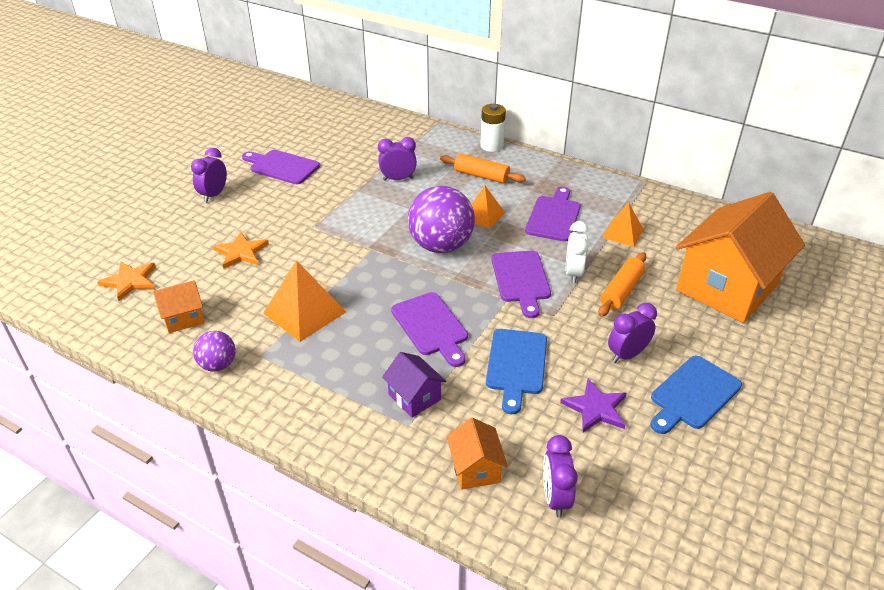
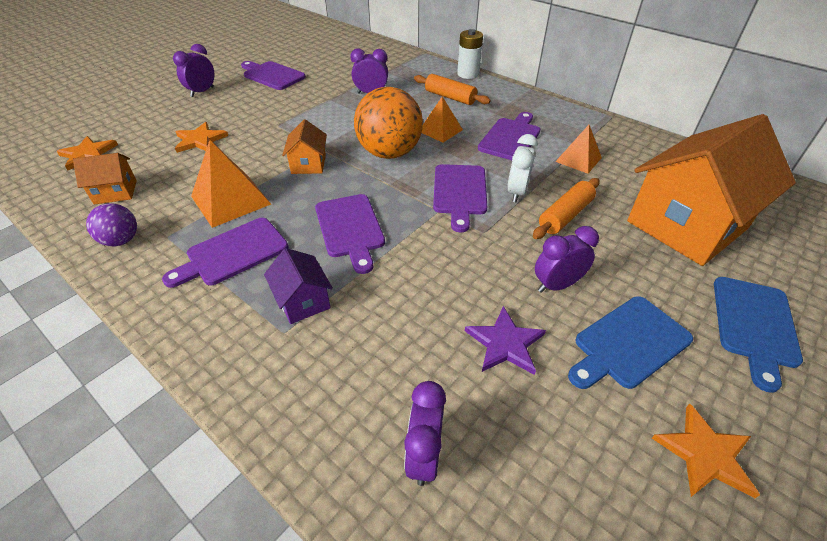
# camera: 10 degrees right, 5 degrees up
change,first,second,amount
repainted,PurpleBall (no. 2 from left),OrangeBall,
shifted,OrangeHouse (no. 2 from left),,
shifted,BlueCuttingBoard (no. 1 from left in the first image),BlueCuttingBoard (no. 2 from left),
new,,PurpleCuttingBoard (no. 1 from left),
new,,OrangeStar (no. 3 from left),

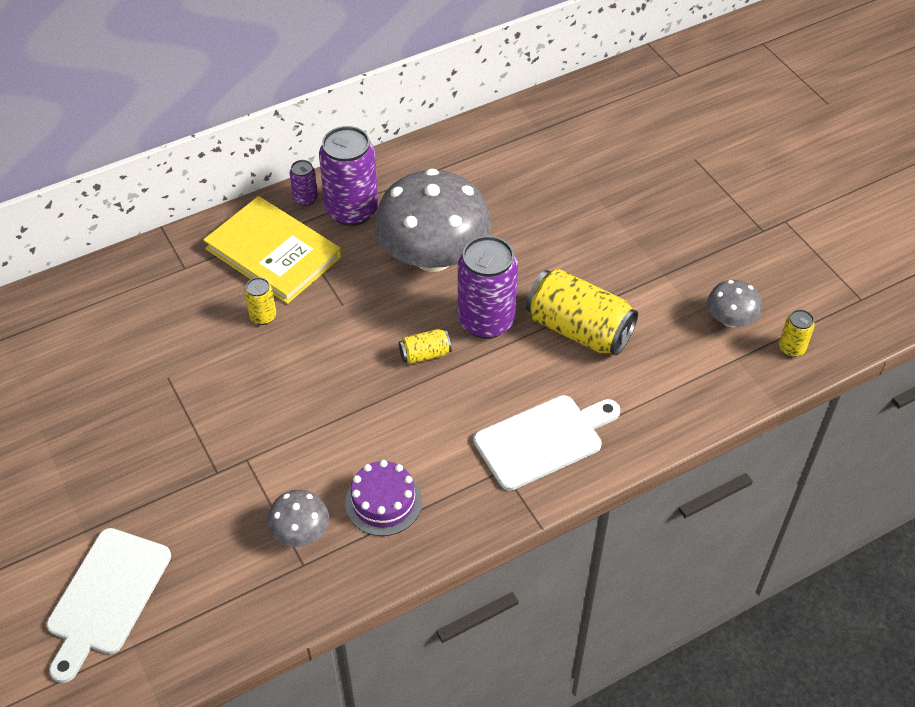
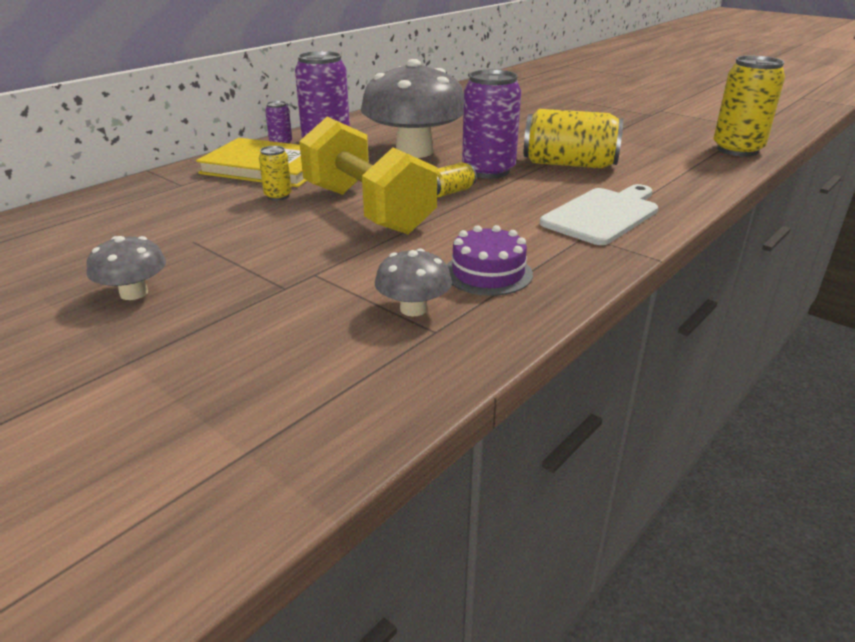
# camera: 20 degrees left, 20 degrees down
change,first,second,amount
gone,WhiteCuttingBoard (no. 1 from left),,
shifted,GreyMushroom (no. 3 from left in the first image),GreyMushroom (no. 1 from left),
scaled,YellowCan (no. 4 from left),,x2.11
new,,YellowDumbbell,

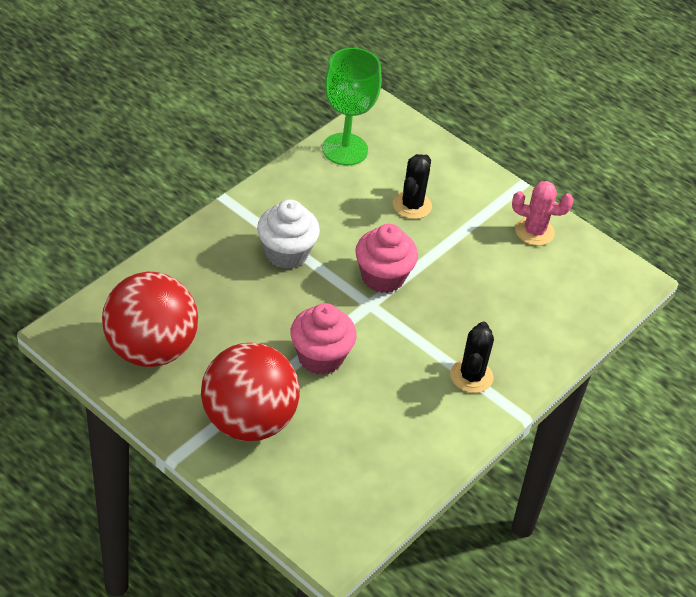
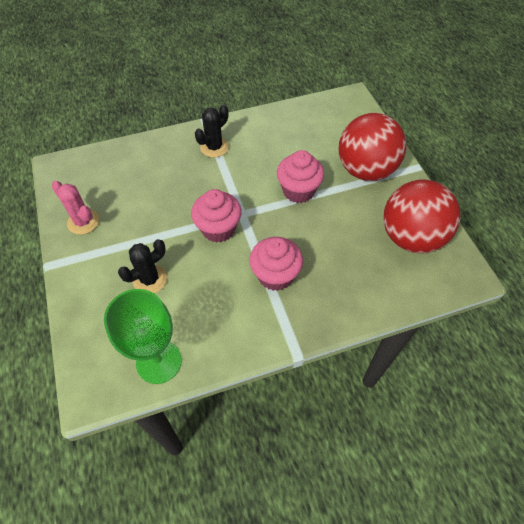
# camera: 145 degrees left, 10 degrees up
change,first,second,amount
repainted,WhiteCupcake,PinkCupcake (no. 2 from left),

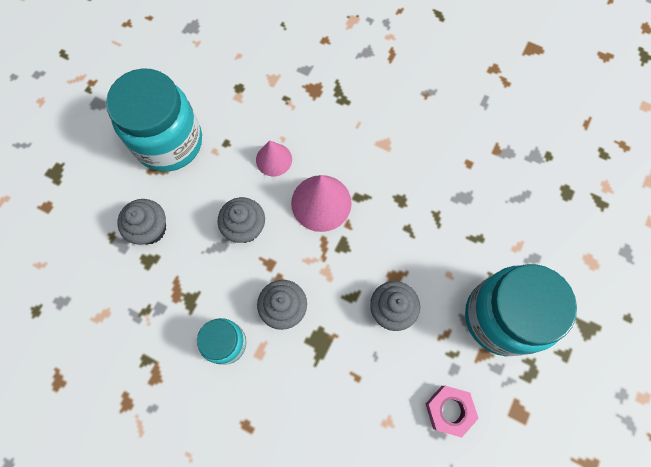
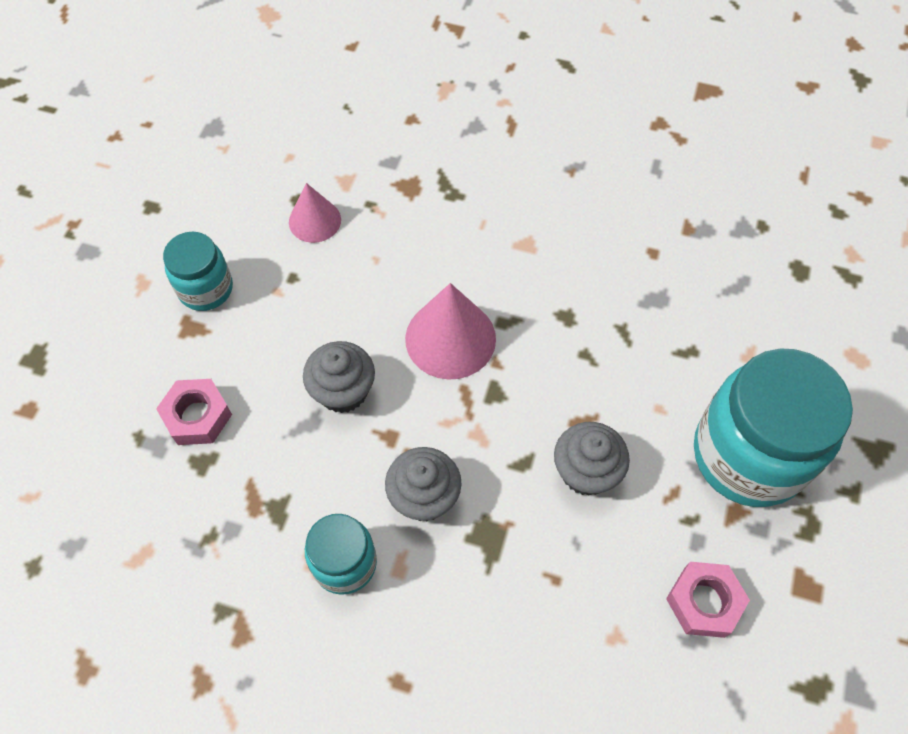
# camera: 10 degrees left, 10 degrees down
change,first,second,amount
scaled,TurquoiseJar (no. 1 from left),,x0.53
swapped,GreyCupcake (no. 1 from left),PinkNut (no. 1 from left),
shifted,PinkCone (no. 1 from left),,

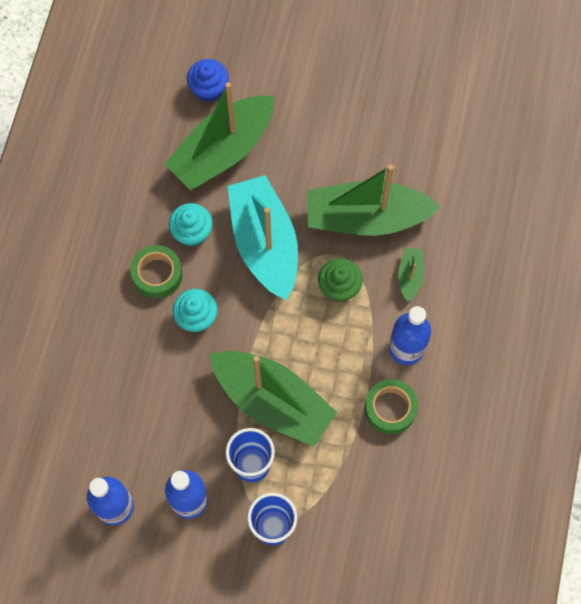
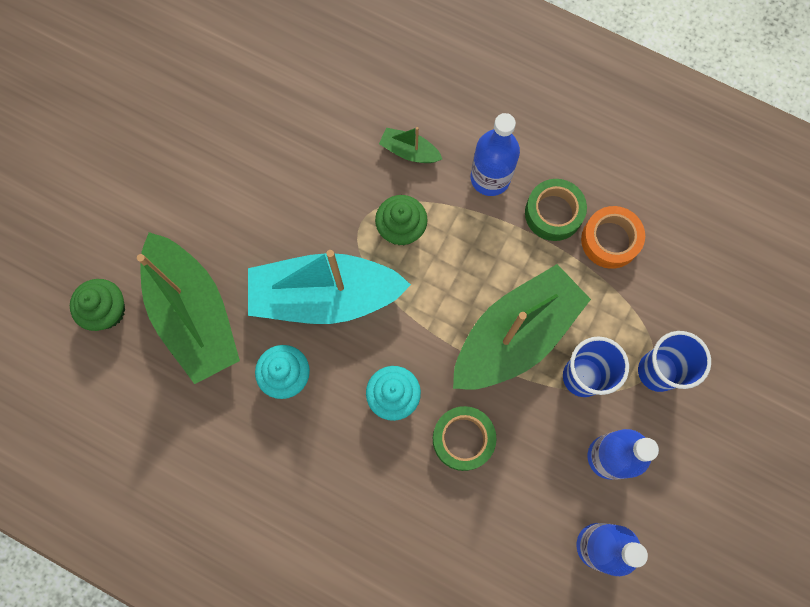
# camera: 75 degrees left, 5 degrees up
change,first,second,amount
shifted,GreenTape (no. 1 from left),,
repainted,BlueCupcake,GreenCupcake (no. 1 from left),
gone,GreenBoat (no. 3 from left),,
new,,OrangeTape,

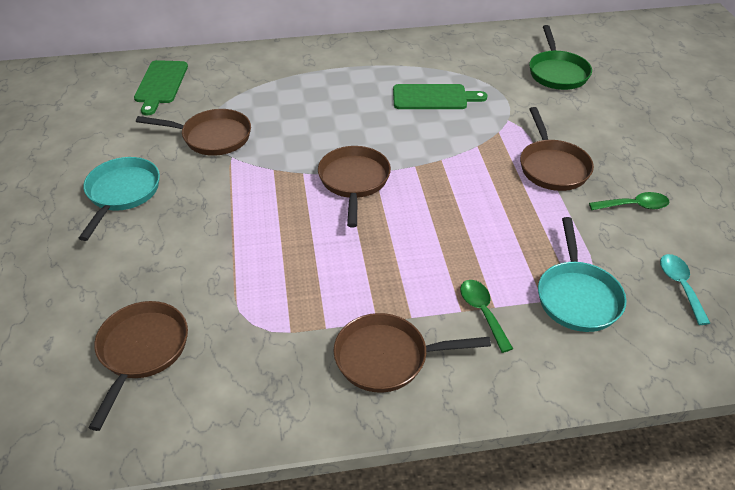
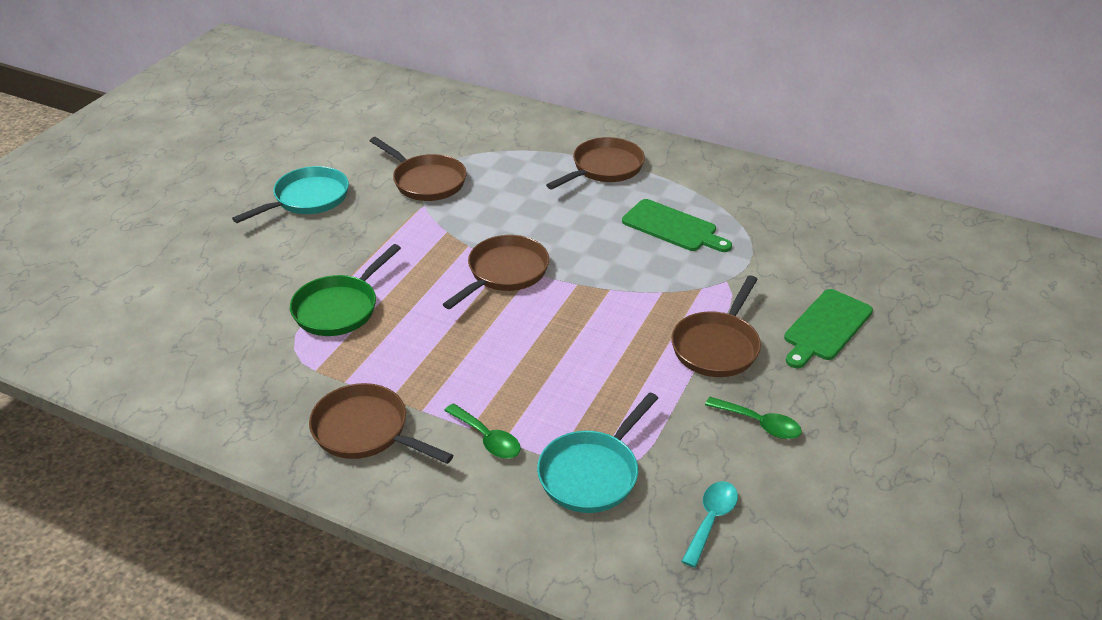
# camera: 35 degrees right, 5 degrees down
change,first,second,amount
shifted,BrownPan (no. 1 from left in the first image),BrownPan (no. 4 from left),
shifted,GreenCuttingBoard (no. 1 from left in the first image),GreenCuttingBoard (no. 2 from left),
rotated,GreenSpoon (no. 1 from left),,120 degrees clockwise
shifted,GreenPan,,

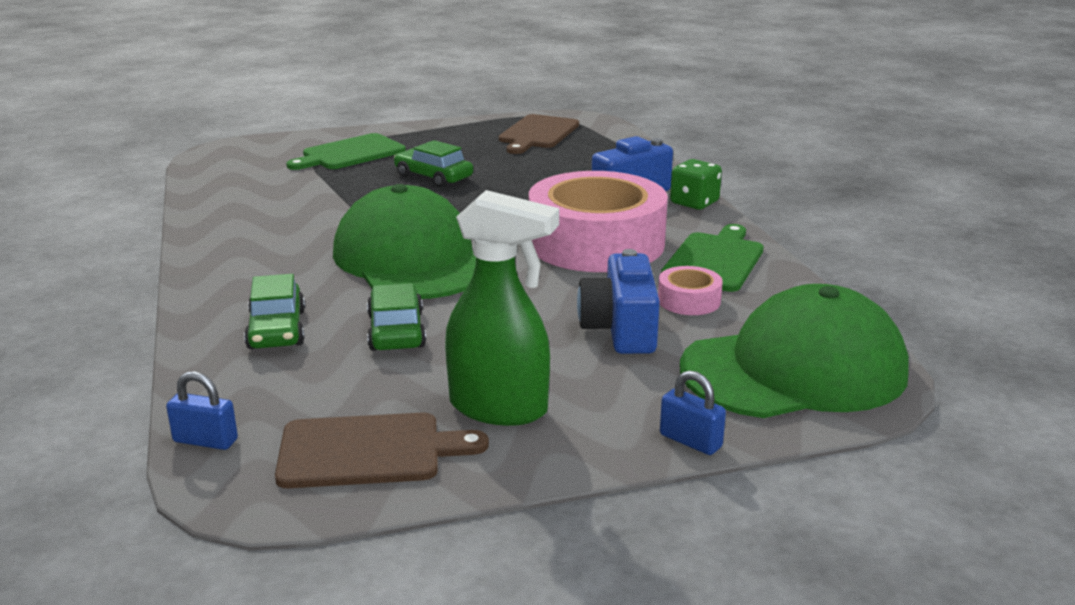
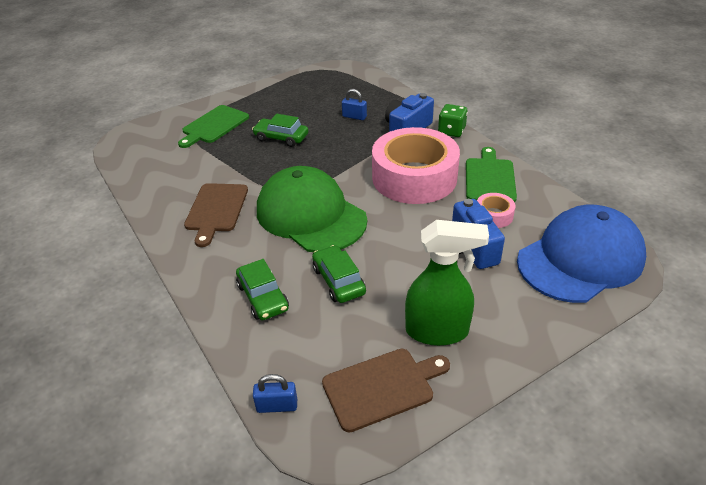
# camera: 15 degrees left, 15 degrees up
change,first,second,amount
shifted,BrownCuttingBoard (no. 2 from left in the first image),BrownCuttingBoard (no. 1 from left),
shifted,BluePadlock (no. 2 from left),,
repainted,GreenCap (no. 2 from left),BlueCap,

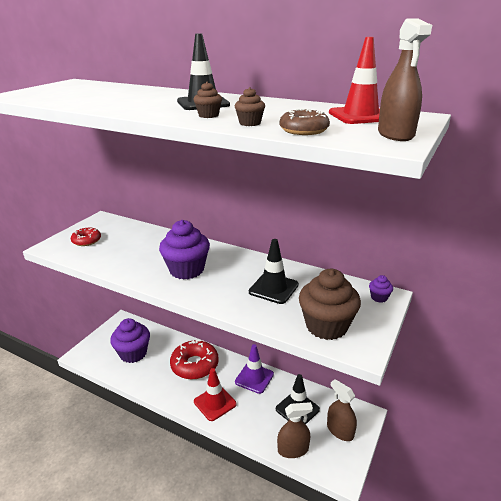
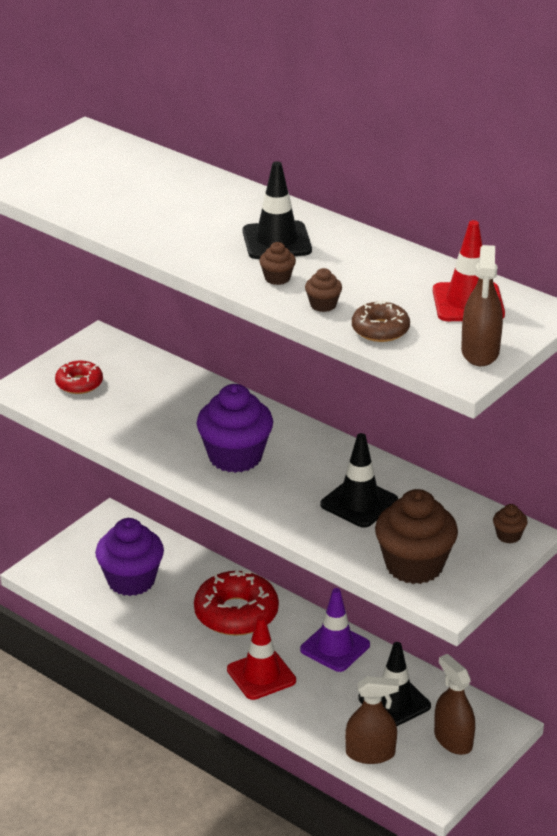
# camera: 10 degrees right, 5 degrees up
change,first,second,amount
repainted,PurpleCupcake (no. 3 from left),BrownCupcake (no. 4 from left),

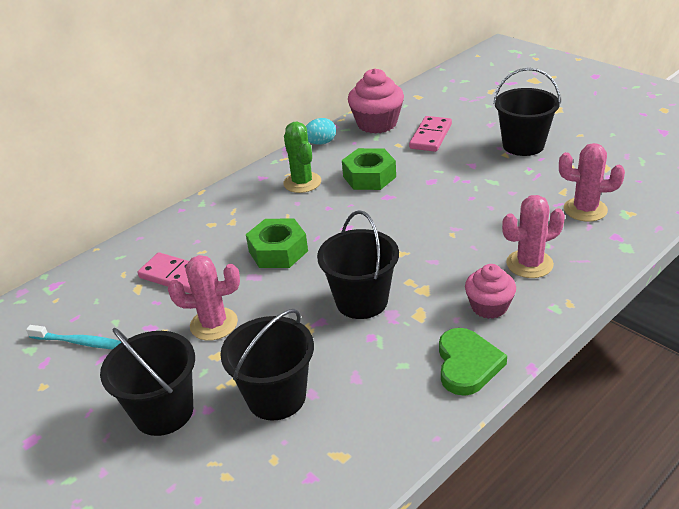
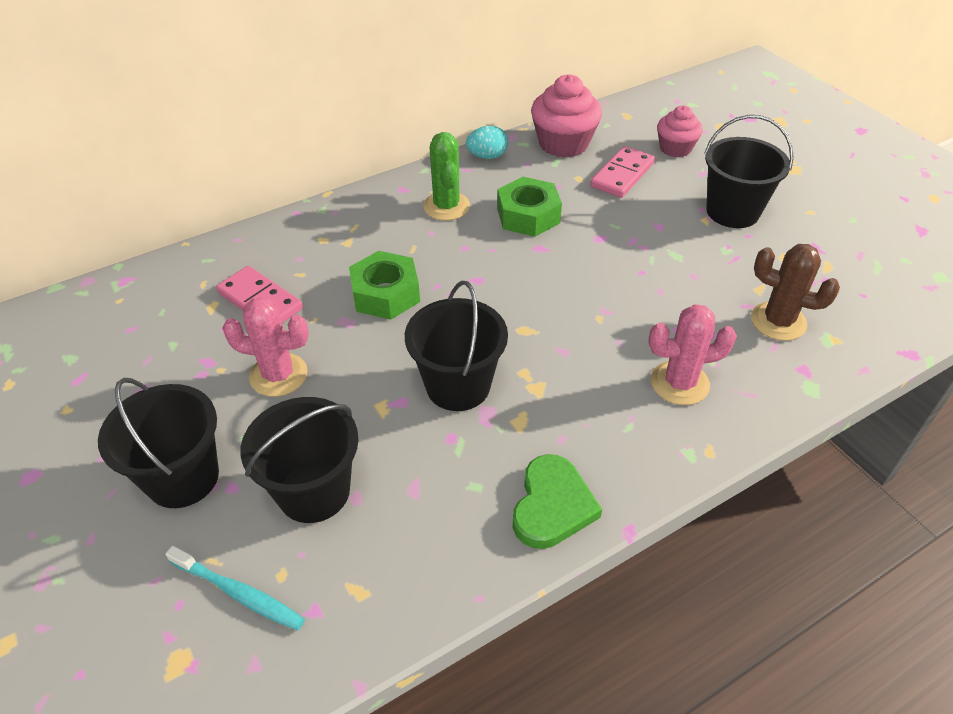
# camera: 10 degrees right, 10 degrees up
change,first,second,amount
shifted,TurquoiseToothbrush,,
shifted,PinkCupcake (no. 2 from left),,
repainted,PinkCactus (no. 3 from left),BrownCactus,

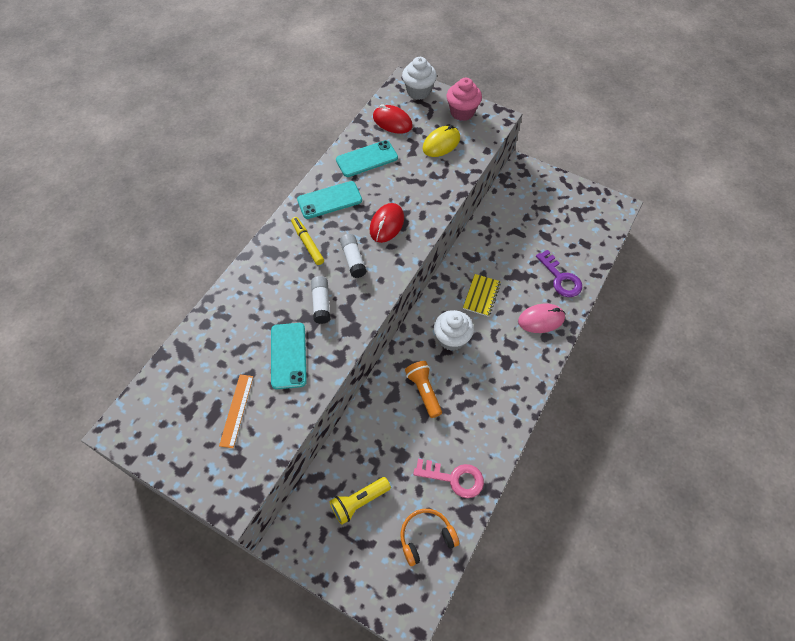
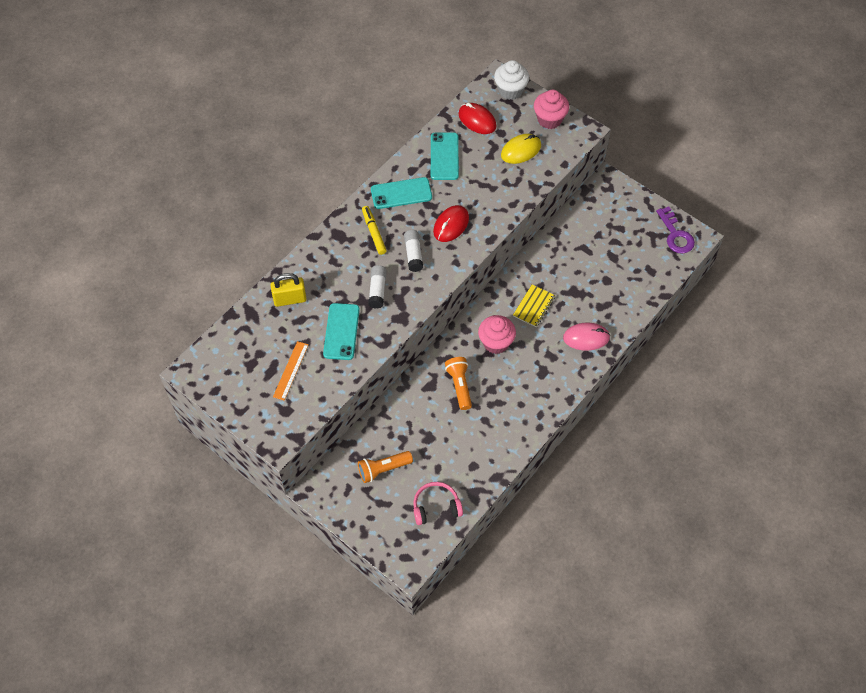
# camera: 10 degrees right, 0 degrees up
change,first,second,amount
repainted,YellowFlashlight,OrangeFlashlight (no. 1 from left),
rotated,TurquoisePhone (no. 3 from left),,75 degrees counterclockwise
repainted,OrangeHeadphones,PinkHeadphones,
gone,PinkKey,,
repainted,WhiteCupcake (no. 2 from left),PinkCupcake (no. 1 from left),
shifted,PurpleKey,,
new,,YellowPadlock,

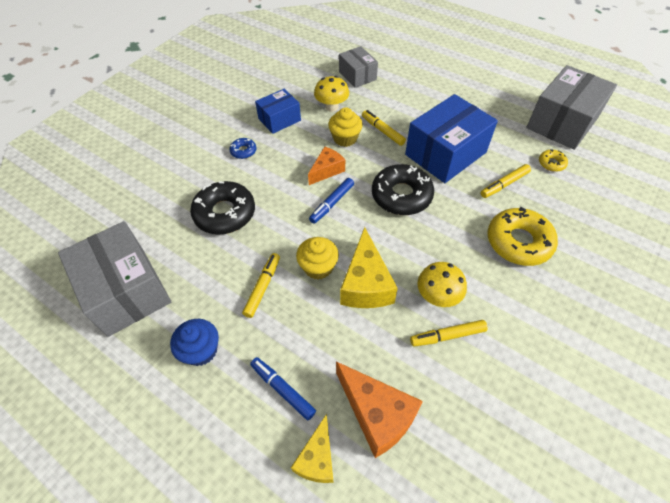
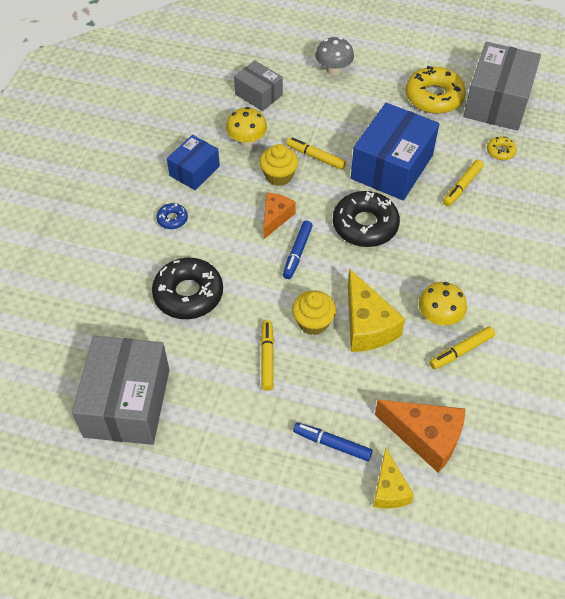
# camera: 20 degrees left, 0 degrees up
change,first,second,amount
rotated,GreyBox (no. 1 from left),,60 degrees clockwise
gone,BlueCupcake,,
shifted,YellowDonut (no. 1 from left),,
new,,GreyMushroom,

